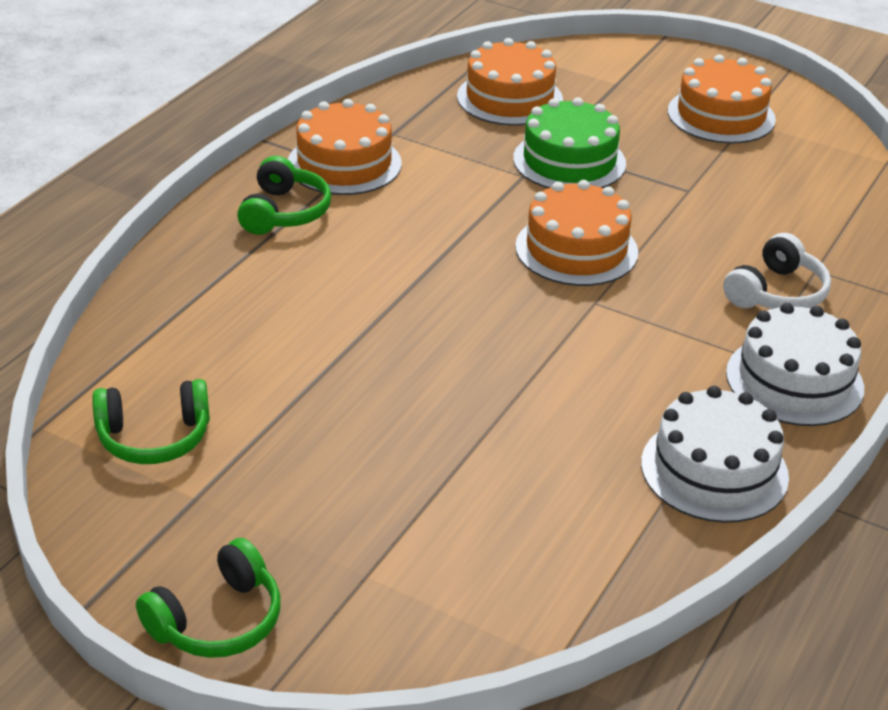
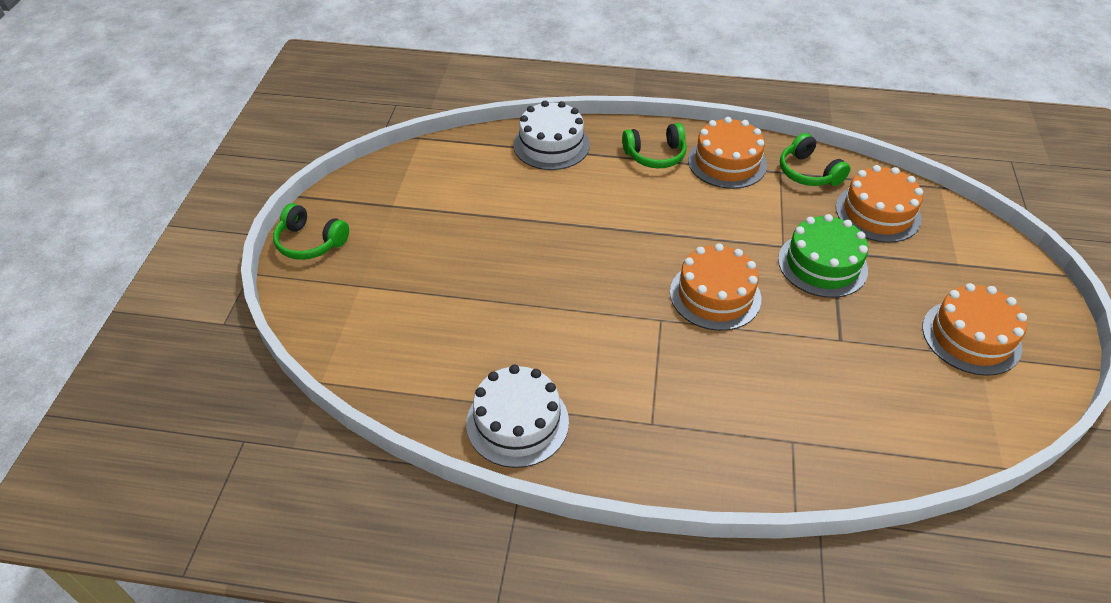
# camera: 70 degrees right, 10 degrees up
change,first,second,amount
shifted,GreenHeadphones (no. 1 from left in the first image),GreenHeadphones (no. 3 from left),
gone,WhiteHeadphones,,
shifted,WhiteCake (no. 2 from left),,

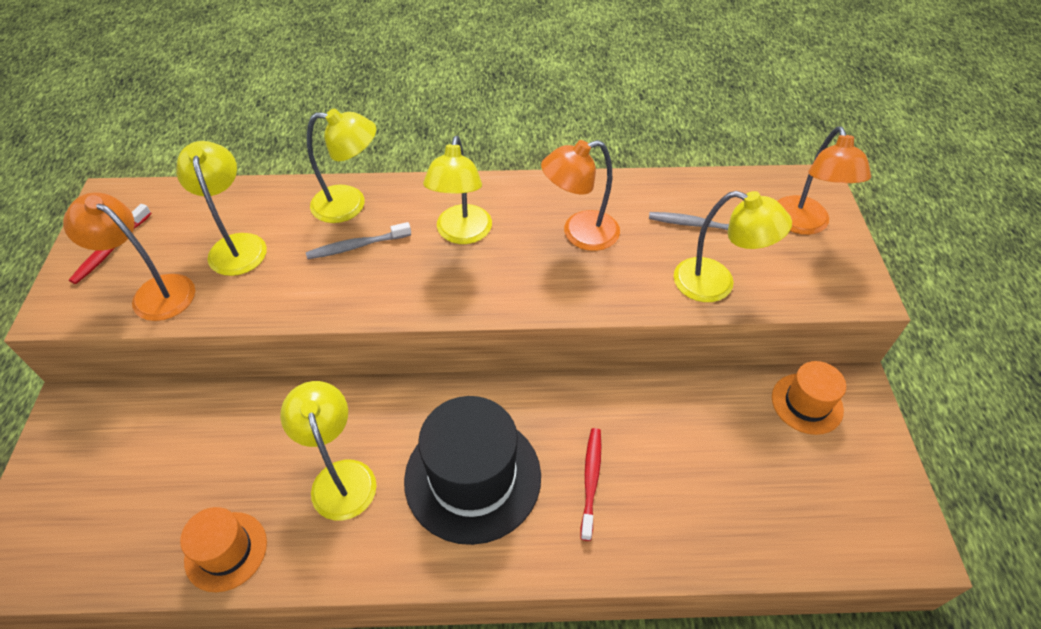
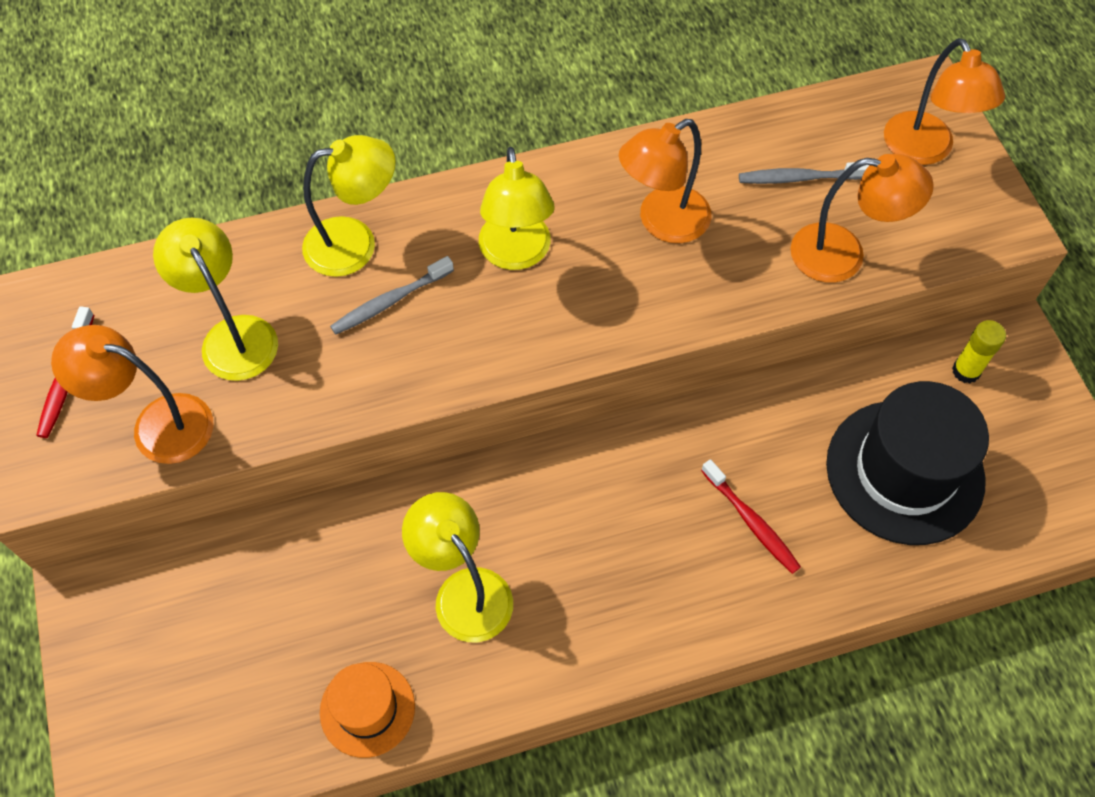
# camera: 15 degrees left, 10 degrees up
change,first,second,amount
shifted,BlackHat,,
rotated,RedToothbrush (no. 2 from left),,150 degrees clockwise
repainted,YellowLamp (no. 5 from left),OrangeLamp (no. 3 from left),
swapped,OrangeHat (no. 2 from left),YellowGlueStick,

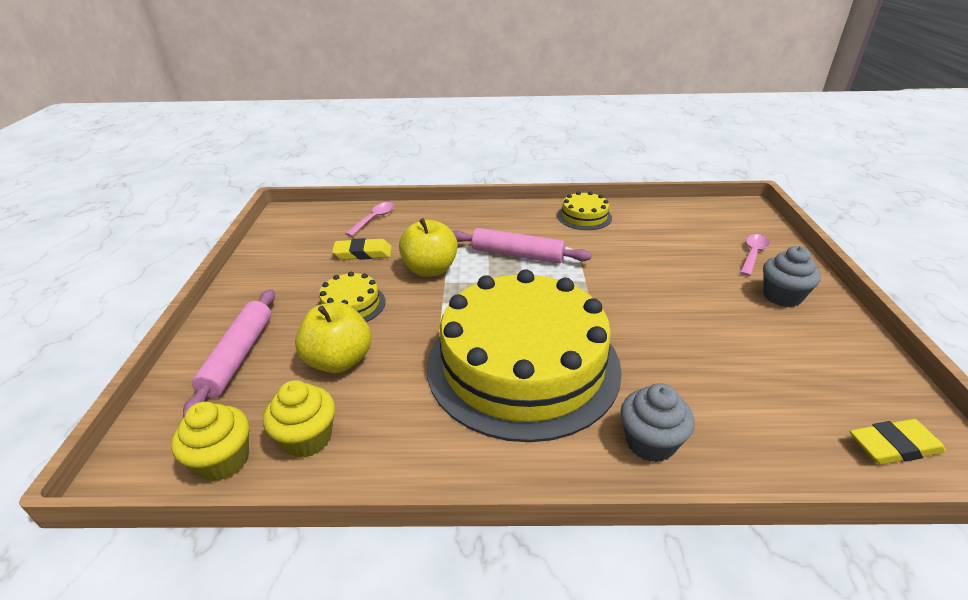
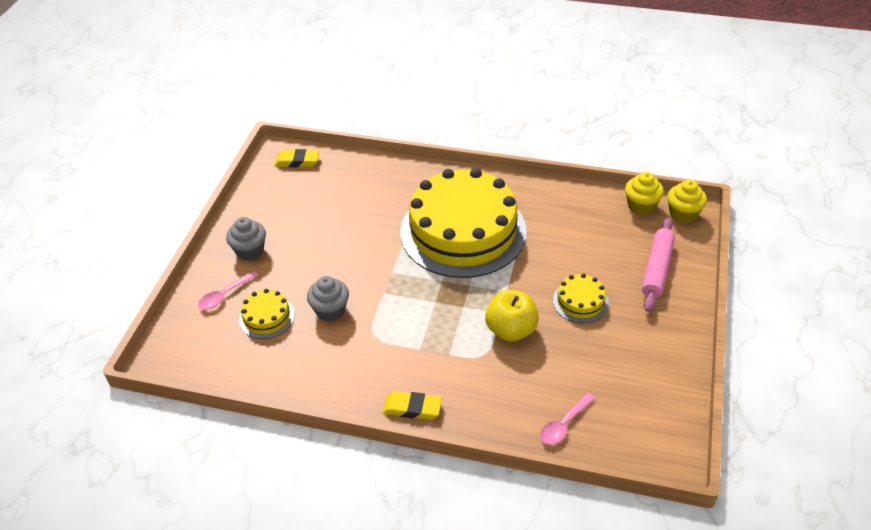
# camera: 165 degrees left, 10 degrees up
change,first,second,amount
shifted,YellowCupcake (no. 2 from left),,
gone,YellowApple (no. 1 from left),,
shifted,YellowEraser (no. 1 from left in the first image),YellowEraser (no. 2 from left),
gone,PinkRollingPin (no. 2 from left),,
shifted,YellowCake (no. 3 from left in the first image),YellowCake (no. 1 from left),
shifted,GreyCupcake (no. 1 from left in the first image),GreyCupcake (no. 2 from left),

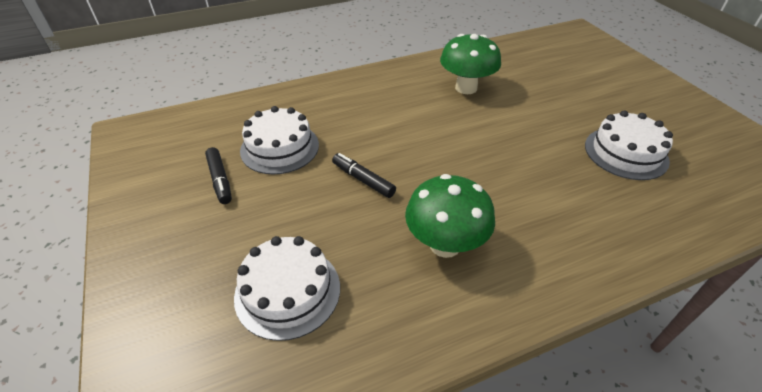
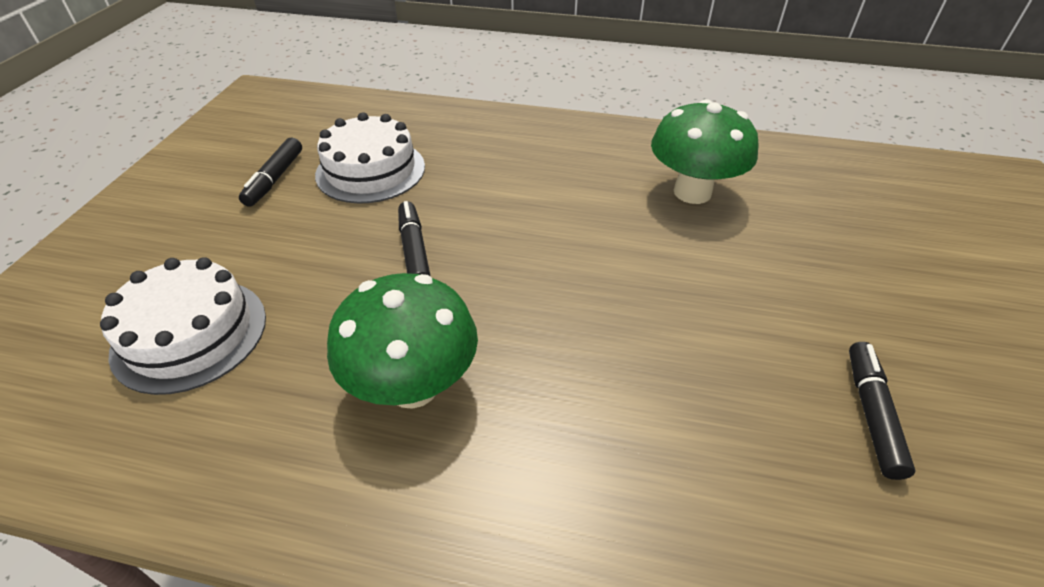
# camera: 35 degrees right, 0 degrees up
change,first,second,amount
swapped,WhiteCake (no. 3 from left),BlackMarker (no. 3 from left),

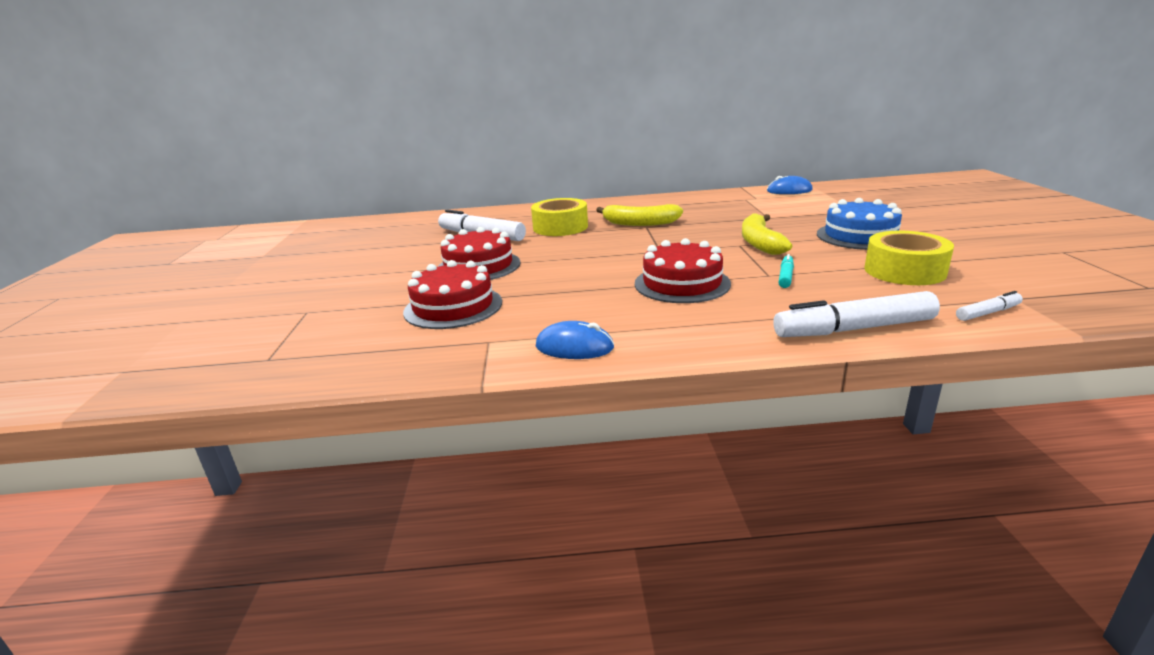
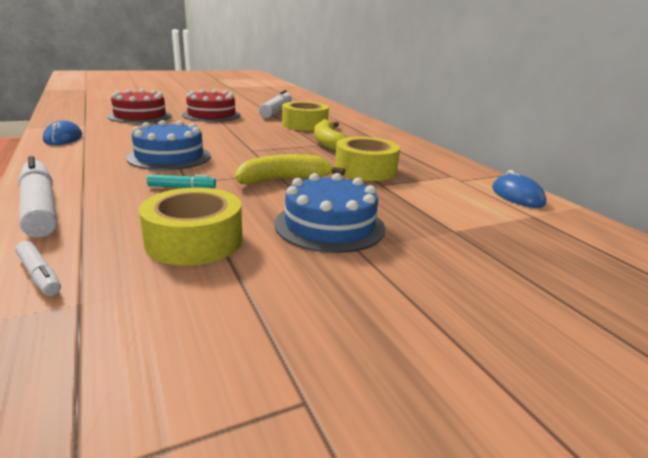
# camera: 65 degrees right, 0 degrees up
change,first,second,amount
repainted,RedCake (no. 3 from left),BlueCake (no. 1 from left),
new,,YellowTape (no. 3 from left),

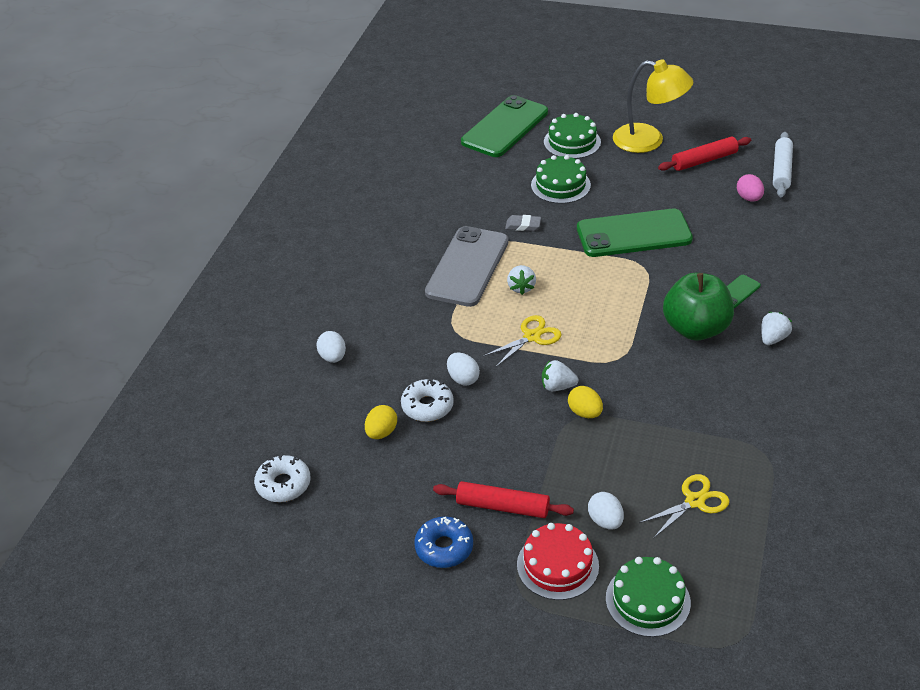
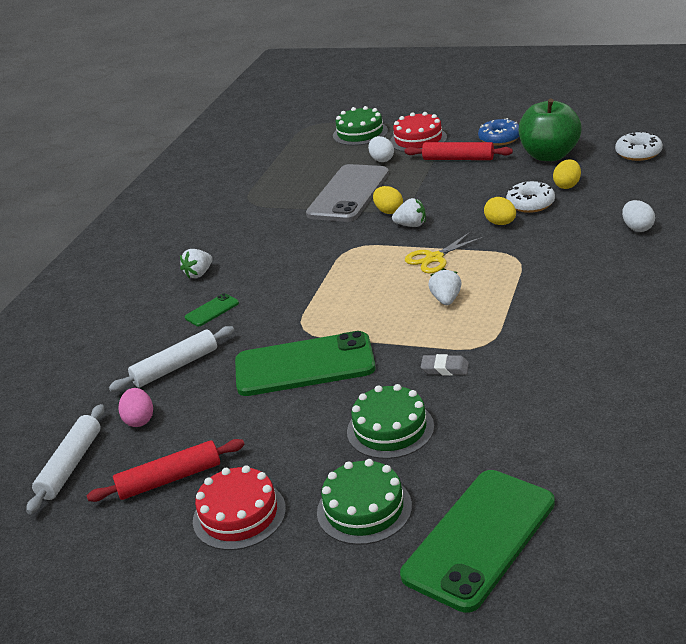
# camera: 175 degrees left, 10 degrees down
change,first,second,amount
shifted,GreyPhone,,
repainted,WhiteEgg (no. 2 from left),YellowEgg (no. 2 from left),
swapped,YellowLamp,RedCake (no. 1 from left),
gone,YellowScissors (no. 2 from left),,
shifted,GreenApple,,
new,,WhiteRollingPin (no. 2 from left),

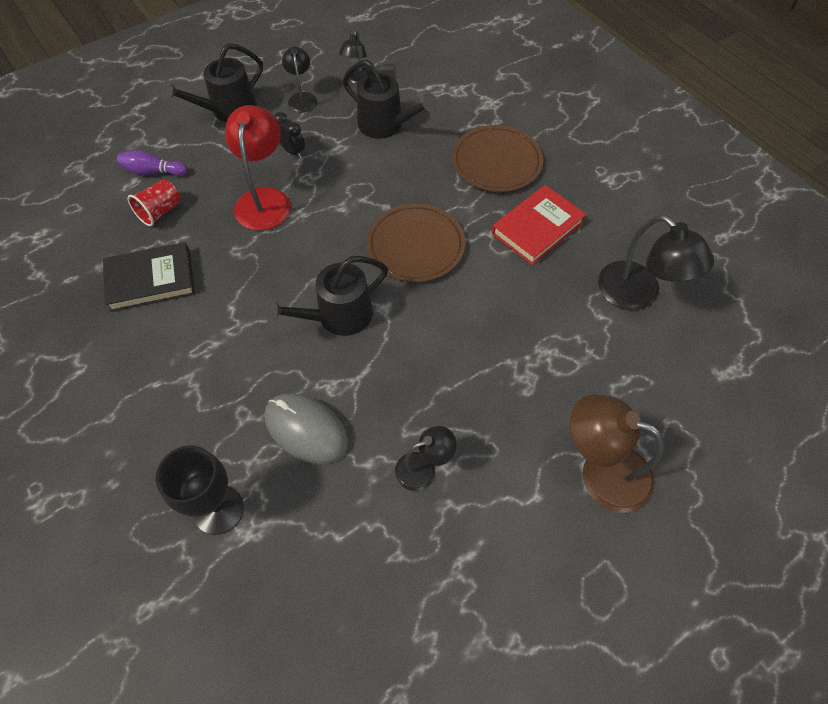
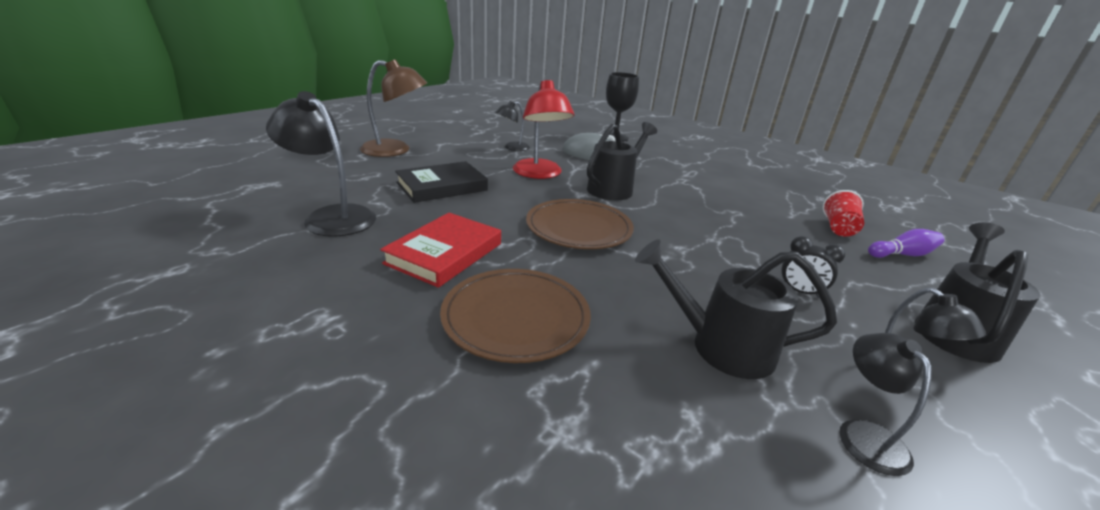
# camera: 160 degrees right, 30 degrees down
change,first,second,amount
shifted,BlackBook,,
shifted,RedLamp,,

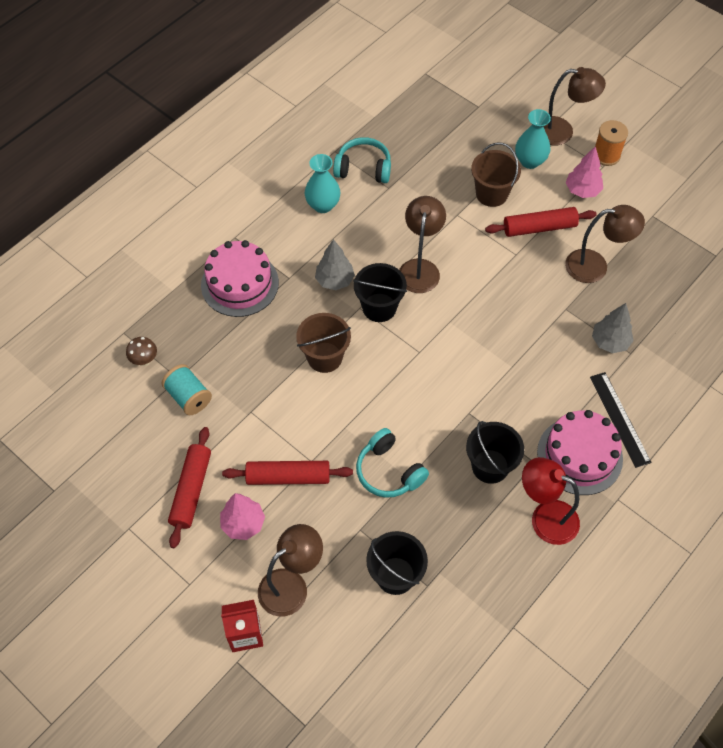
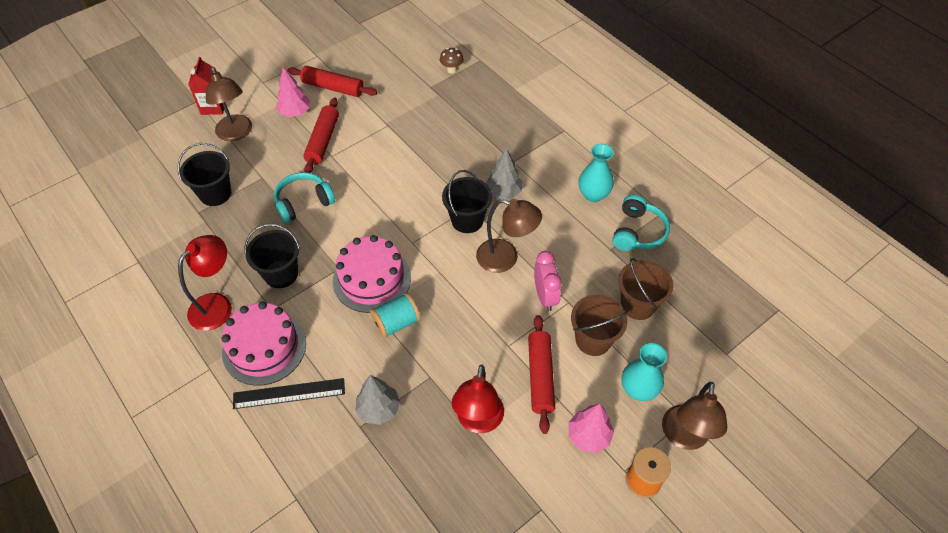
# camera: 100 degrees right, 5 degrees down
change,first,second,amount
shifted,TurquoiseSpool,,
shifted,PinkCake (no. 1 from left in the first image),PinkCake (no. 2 from left),
shifted,BrownBucket (no. 1 from left in the first image),BrownBucket (no. 2 from left),
repainted,BrownLamp (no. 4 from left),RedLamp (no. 2 from left),
new,,PinkClock,

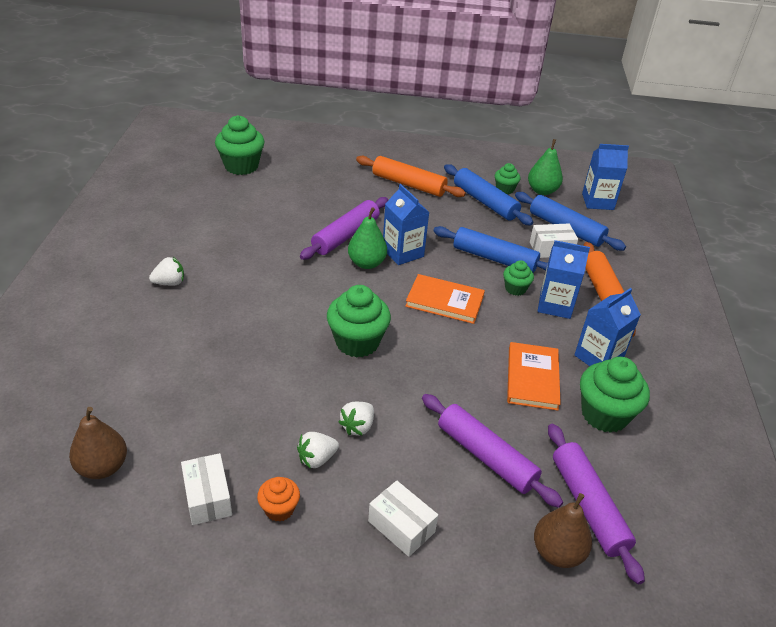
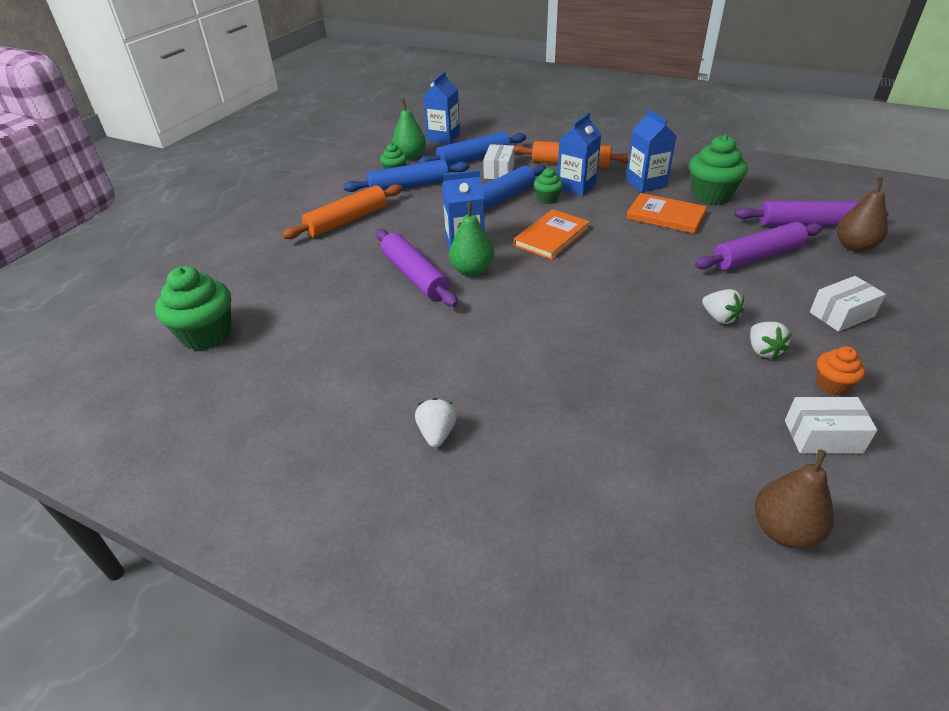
# camera: 65 degrees left, 0 degrees up
change,first,second,amount
gone,GreenCupcake (no. 2 from left),,

